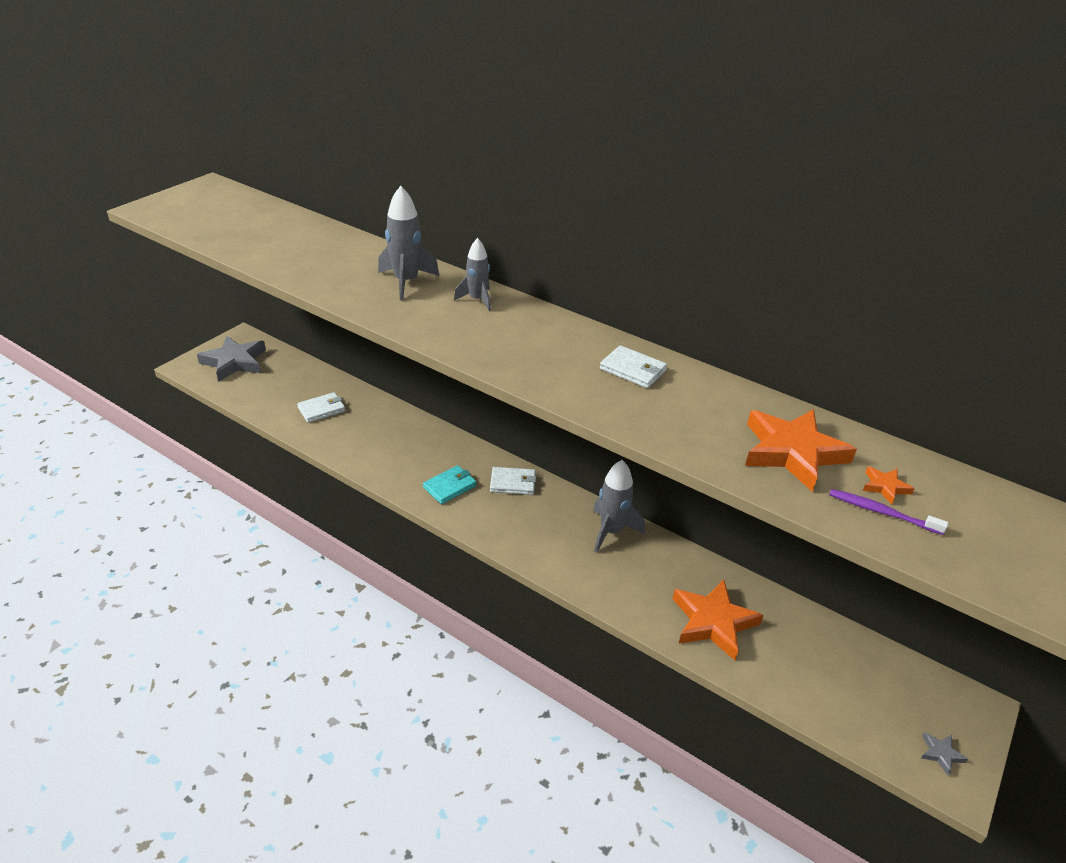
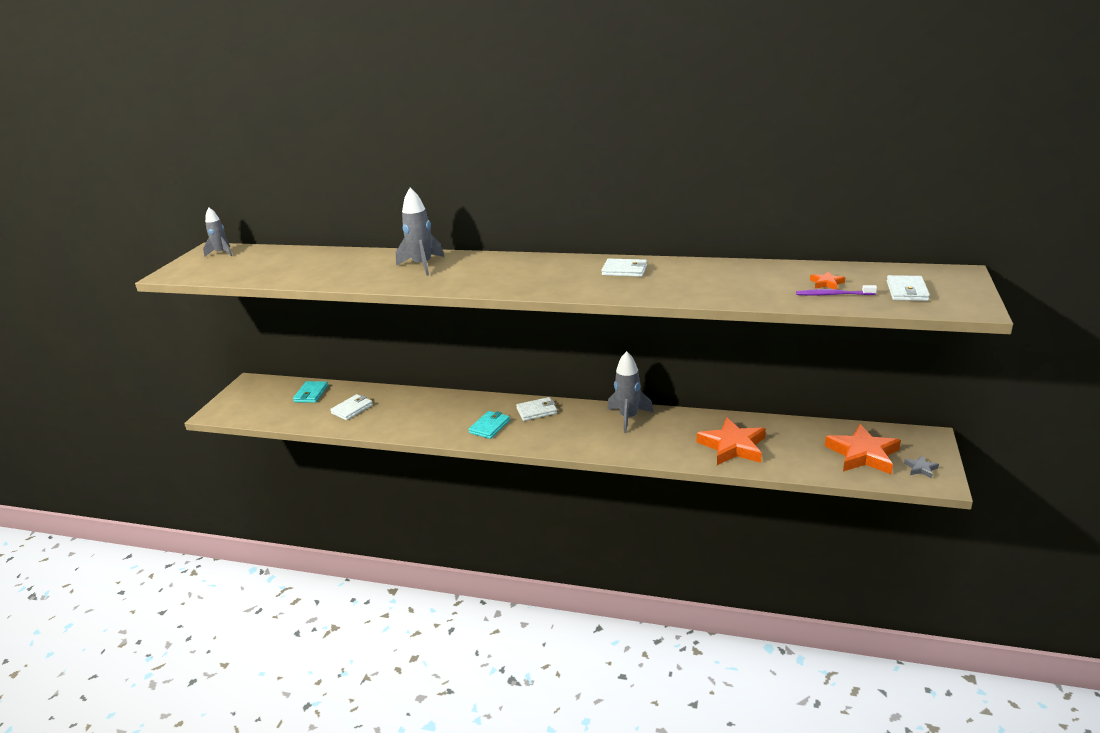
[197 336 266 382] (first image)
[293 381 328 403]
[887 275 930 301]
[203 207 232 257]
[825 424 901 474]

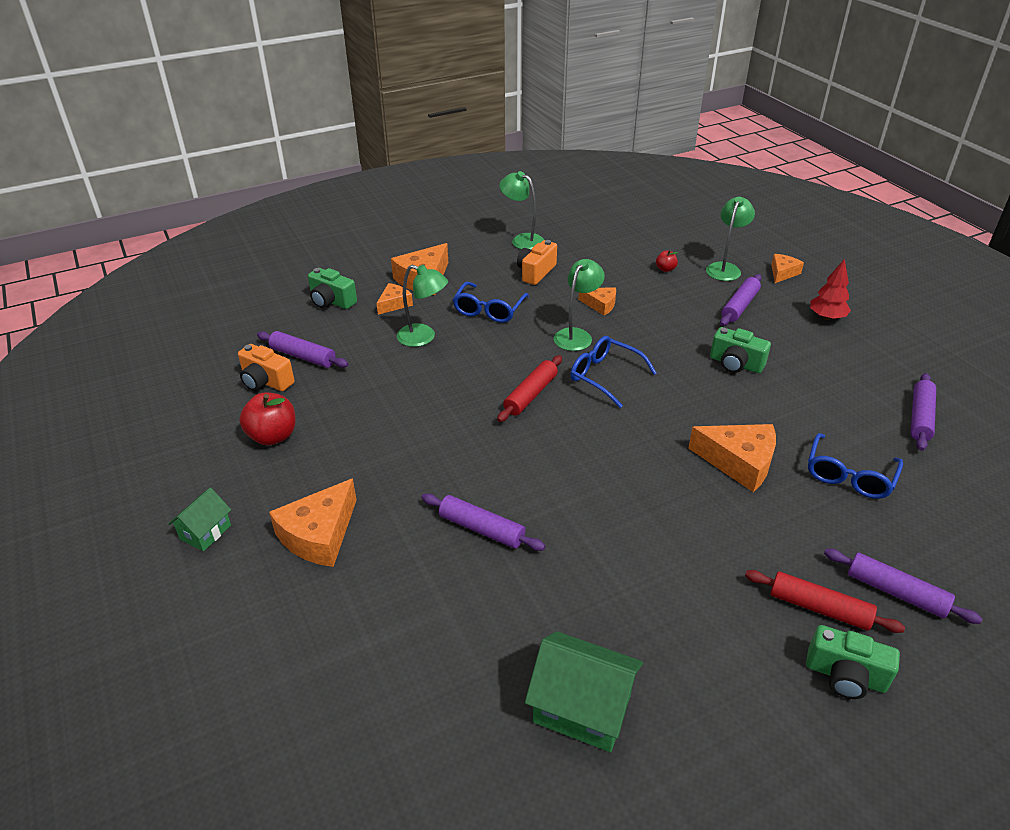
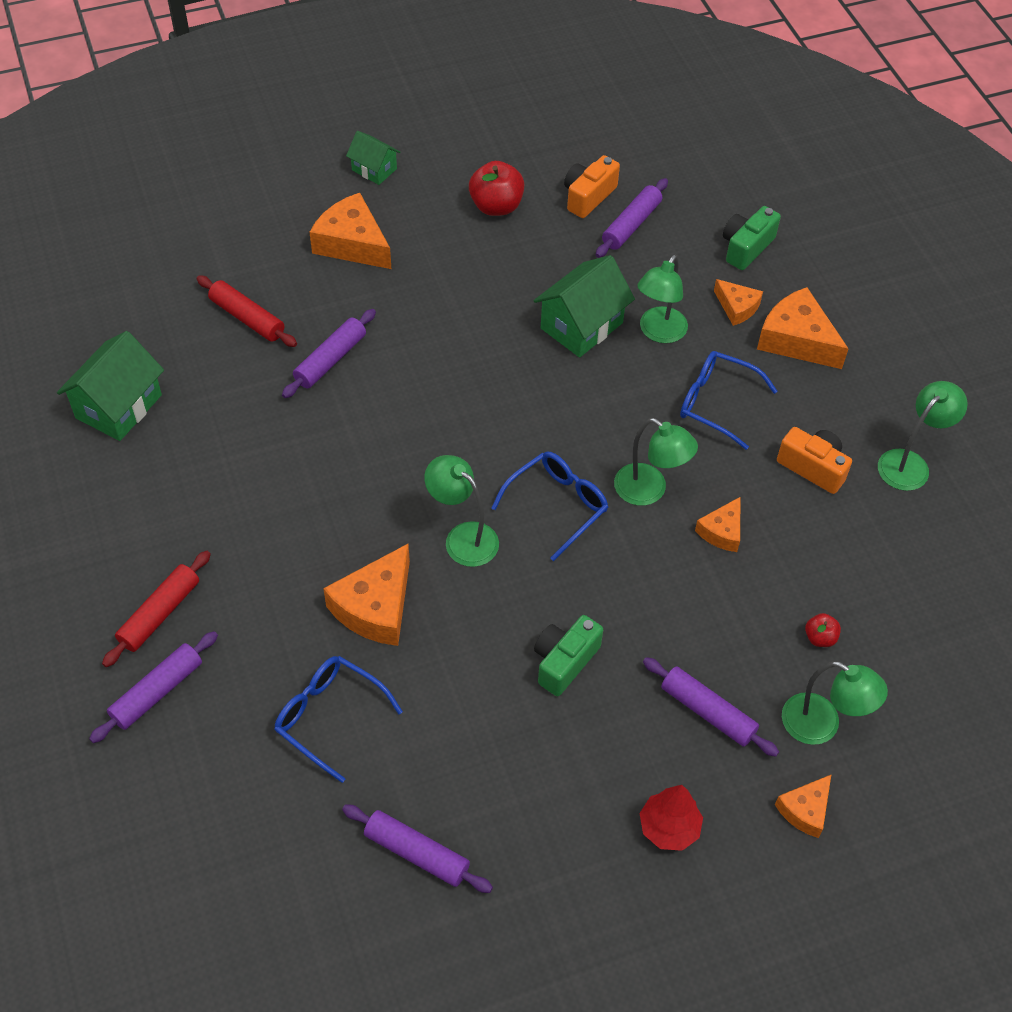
[806 625 900 699] (first image)
[424 455 499 567]
[534 255 635 357]
[197 275 297 347]
[775 775 831 838]

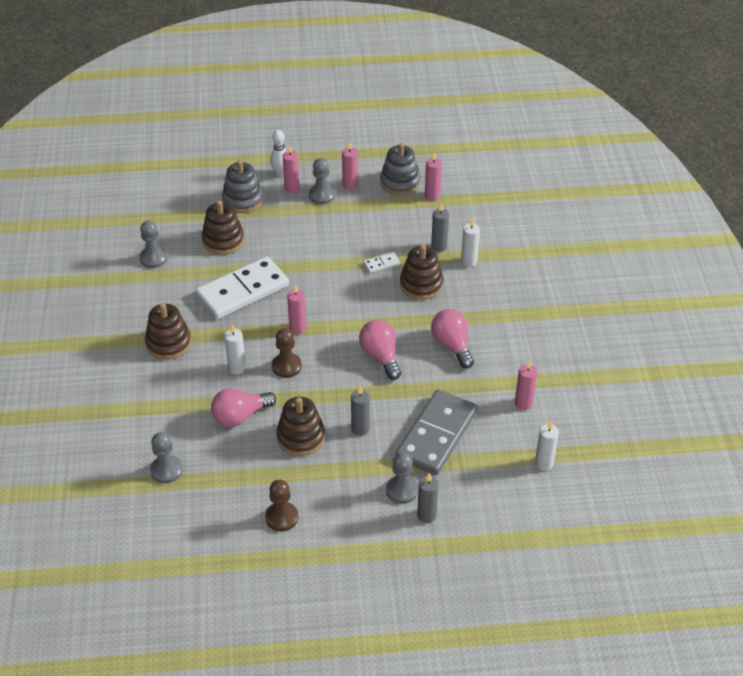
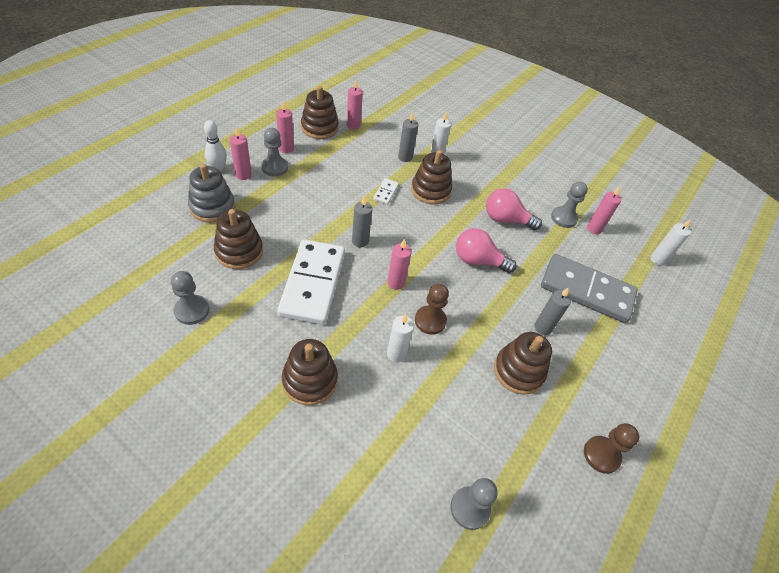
[211 388 276 427] (first image)
[551 182 588 228]
[352 196 372 248]
[301 86 339 139]
[541 254 638 323]

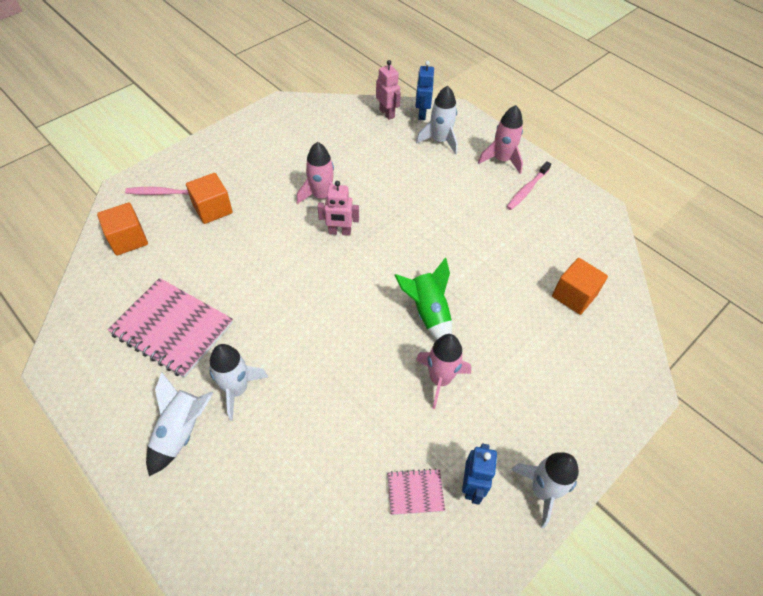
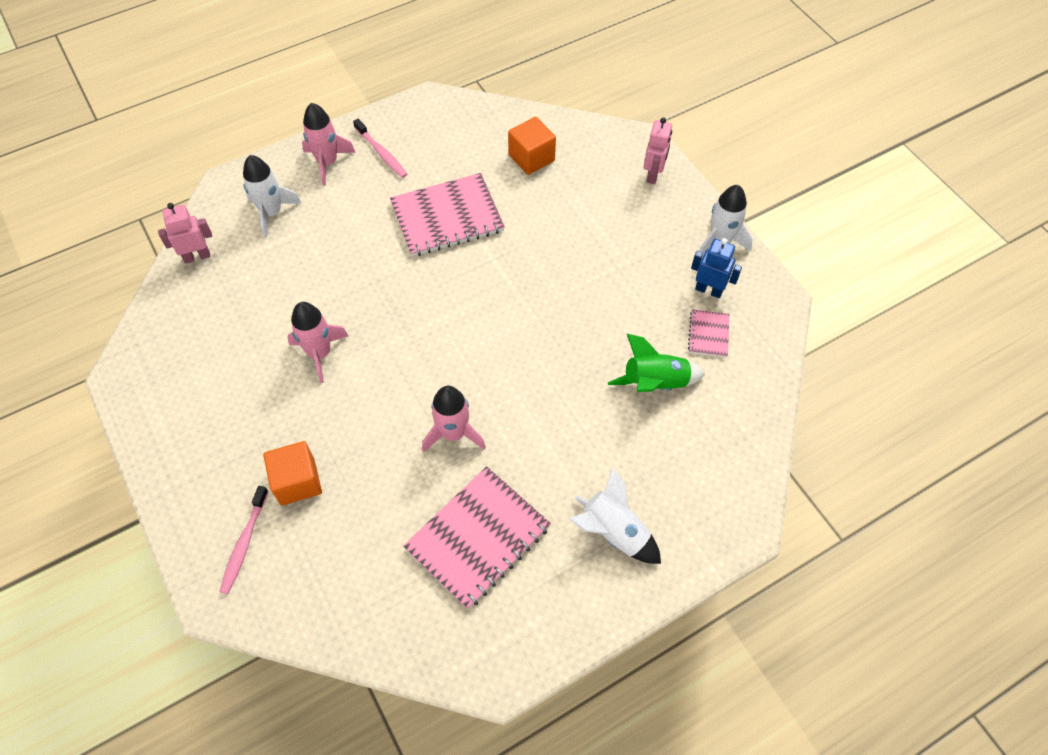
[97 203 148 256] (first image)
[209 344 268 421] (first image)
[416 61 434 120] (first image)
[390 173 505 257]
[644 117 672 184]
[608 334 705 392]
[422 386 486 452]

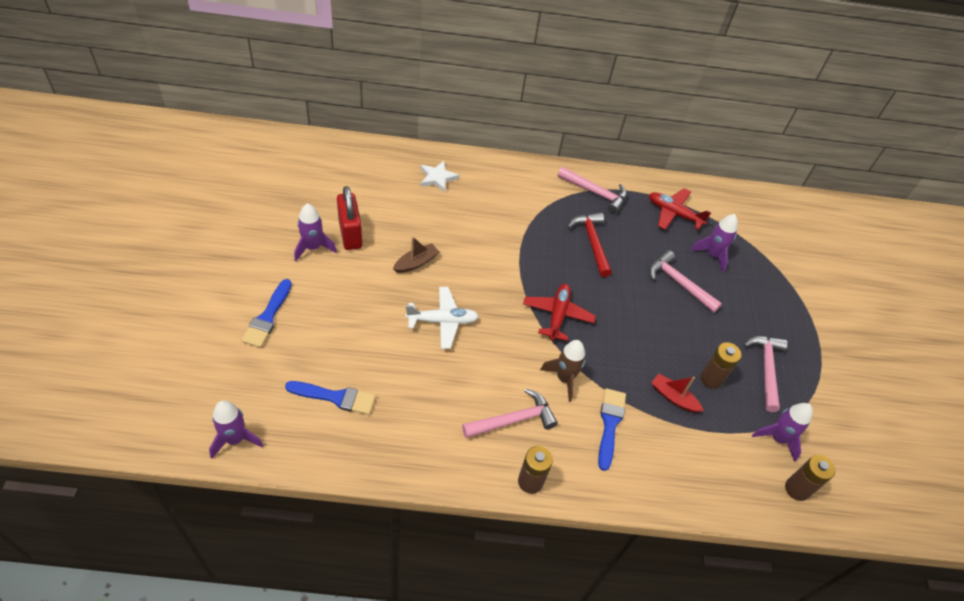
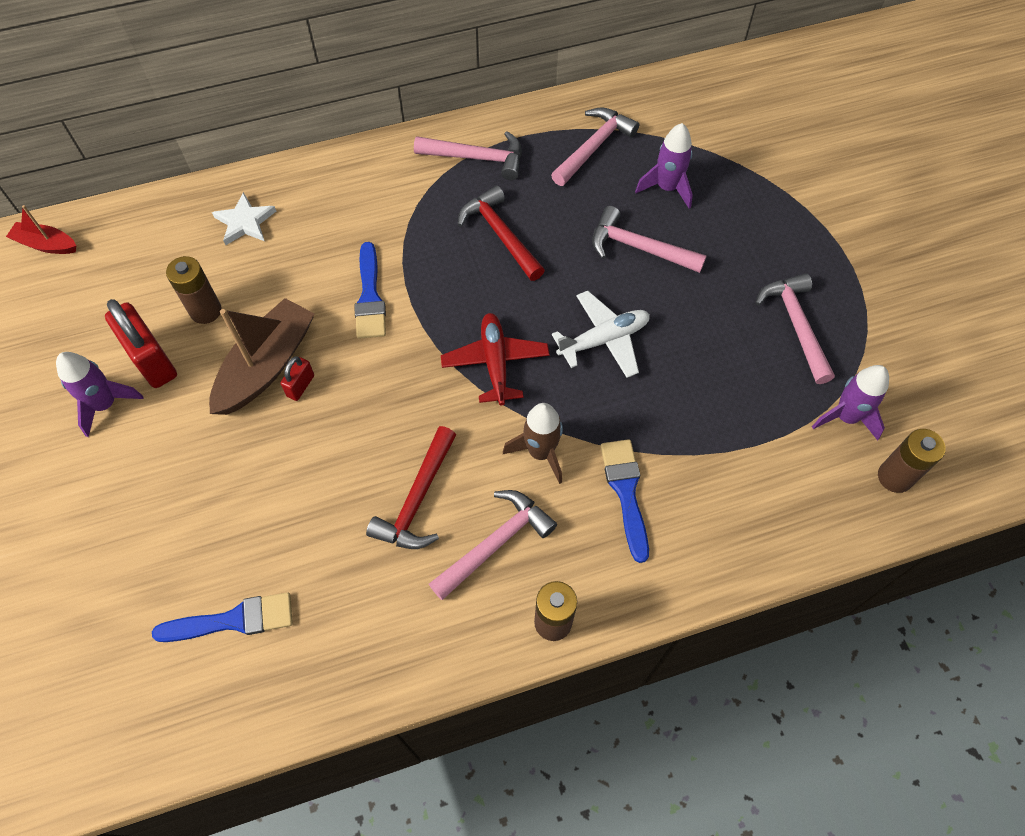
[209 400 263 459] (first image)
[280 357 314 401]
[366 426 456 549]
[354 242 386 339]
[552 291 650 378]
[6 205 76 254]
[166 256 222 324]
[551 107 639 186]
[209 298 315 415]

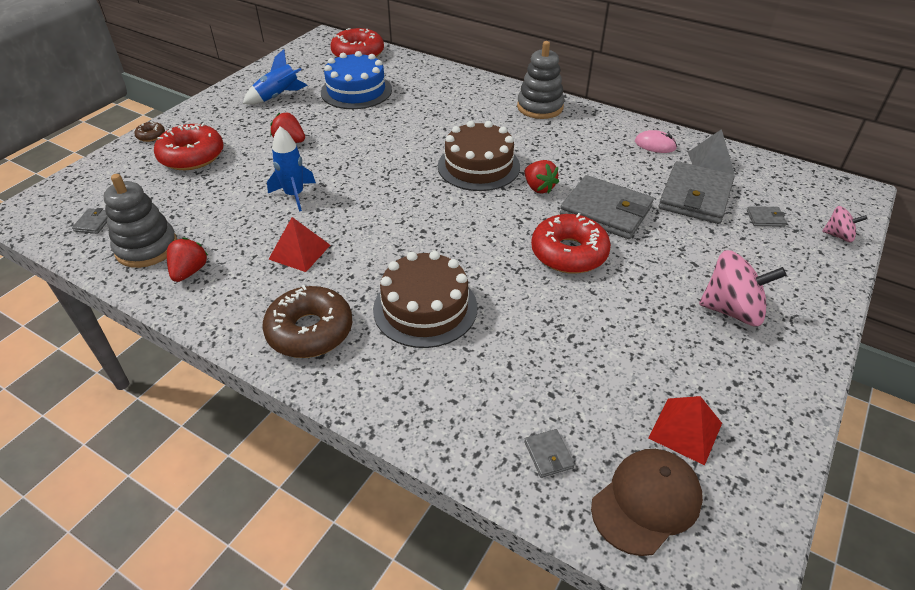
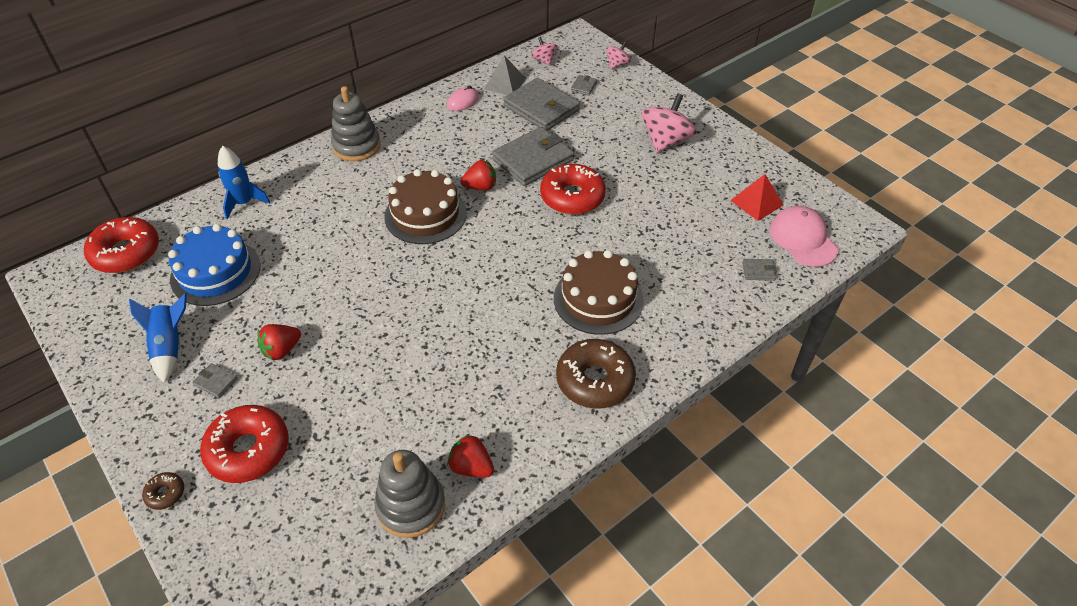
[269 217 330 272] (first image)
[531 37 557 66]
[192 363 238 398]
[218 146 270 219]
[770 206 838 267]

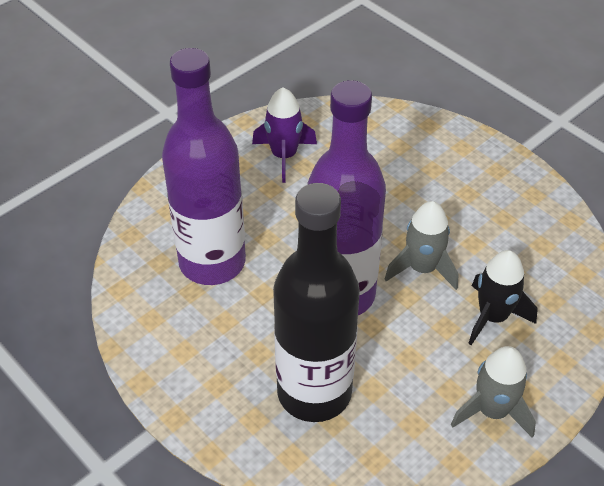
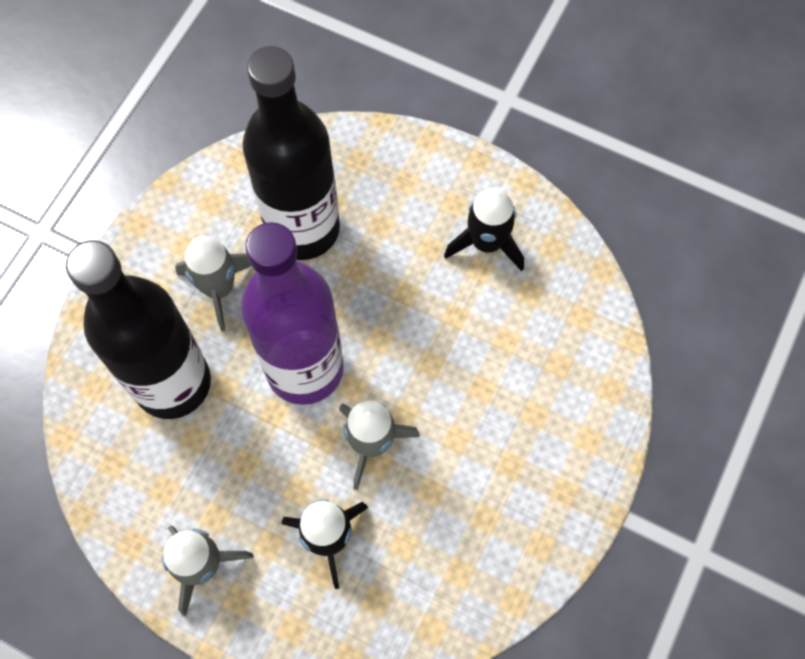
[175 236 251 332]
[243 46 340 260]
[444 188 524 271]

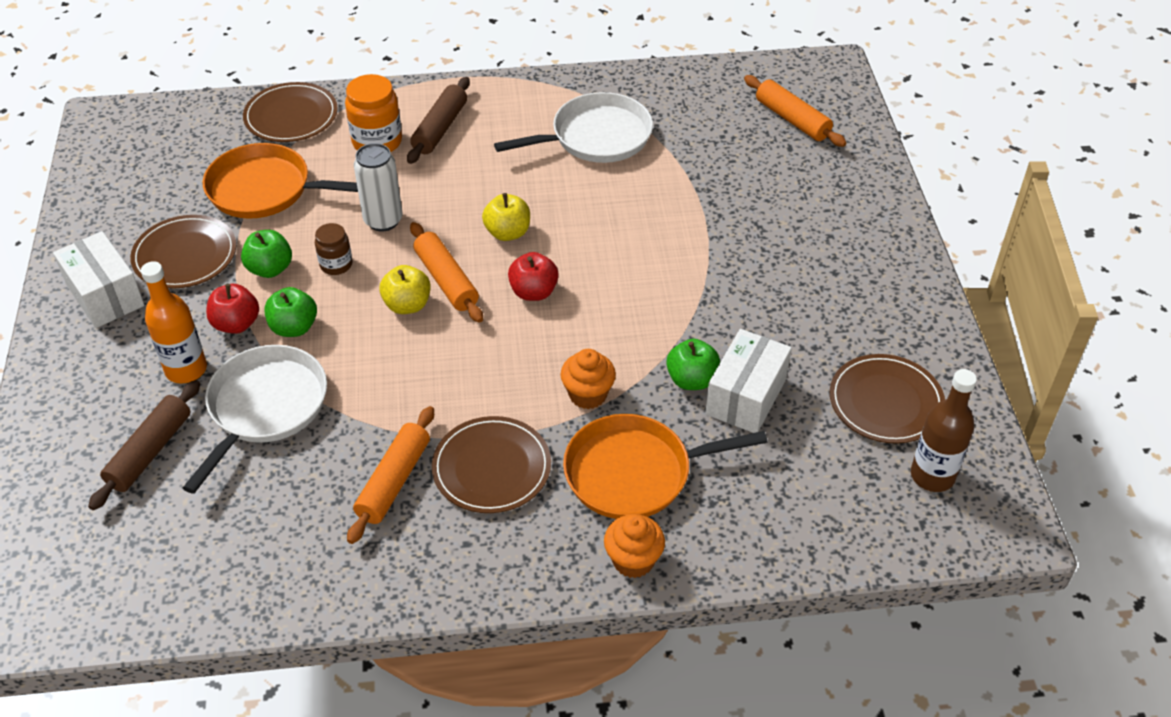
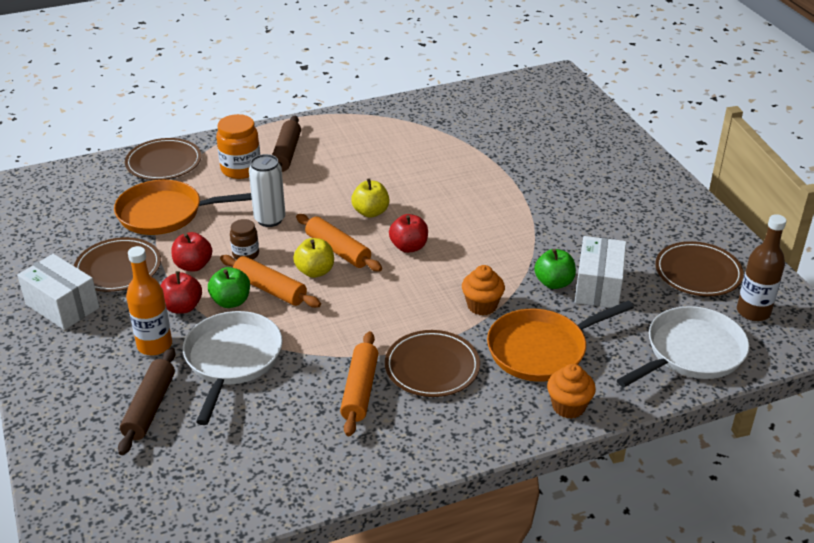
[617 306 749 387]
[220 255 321 308]
[172 232 212 272]

